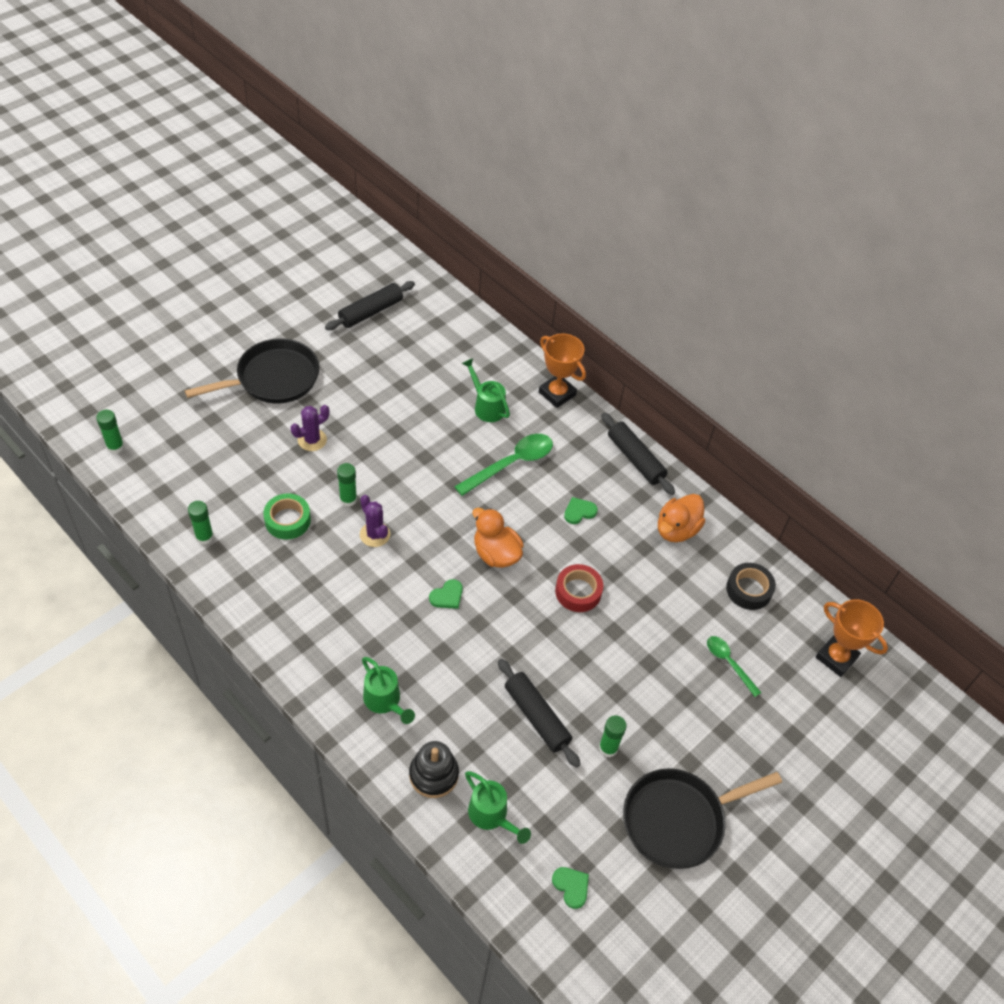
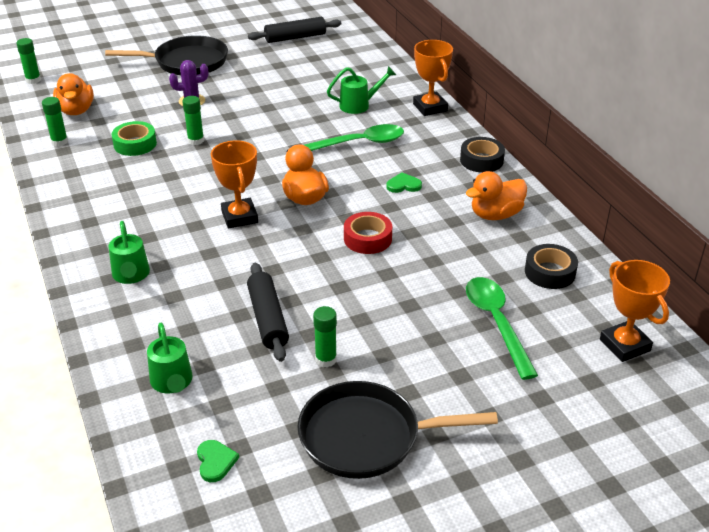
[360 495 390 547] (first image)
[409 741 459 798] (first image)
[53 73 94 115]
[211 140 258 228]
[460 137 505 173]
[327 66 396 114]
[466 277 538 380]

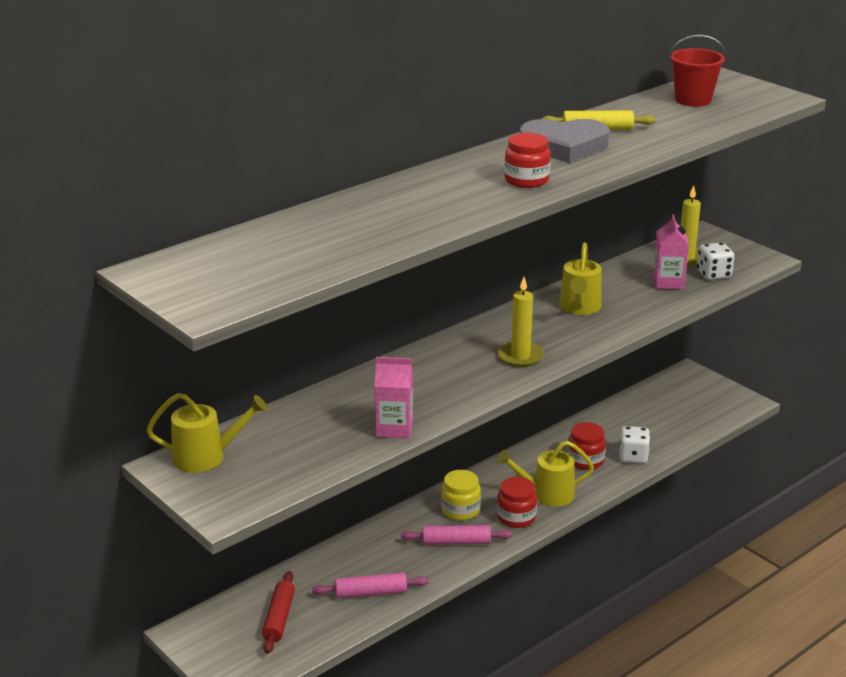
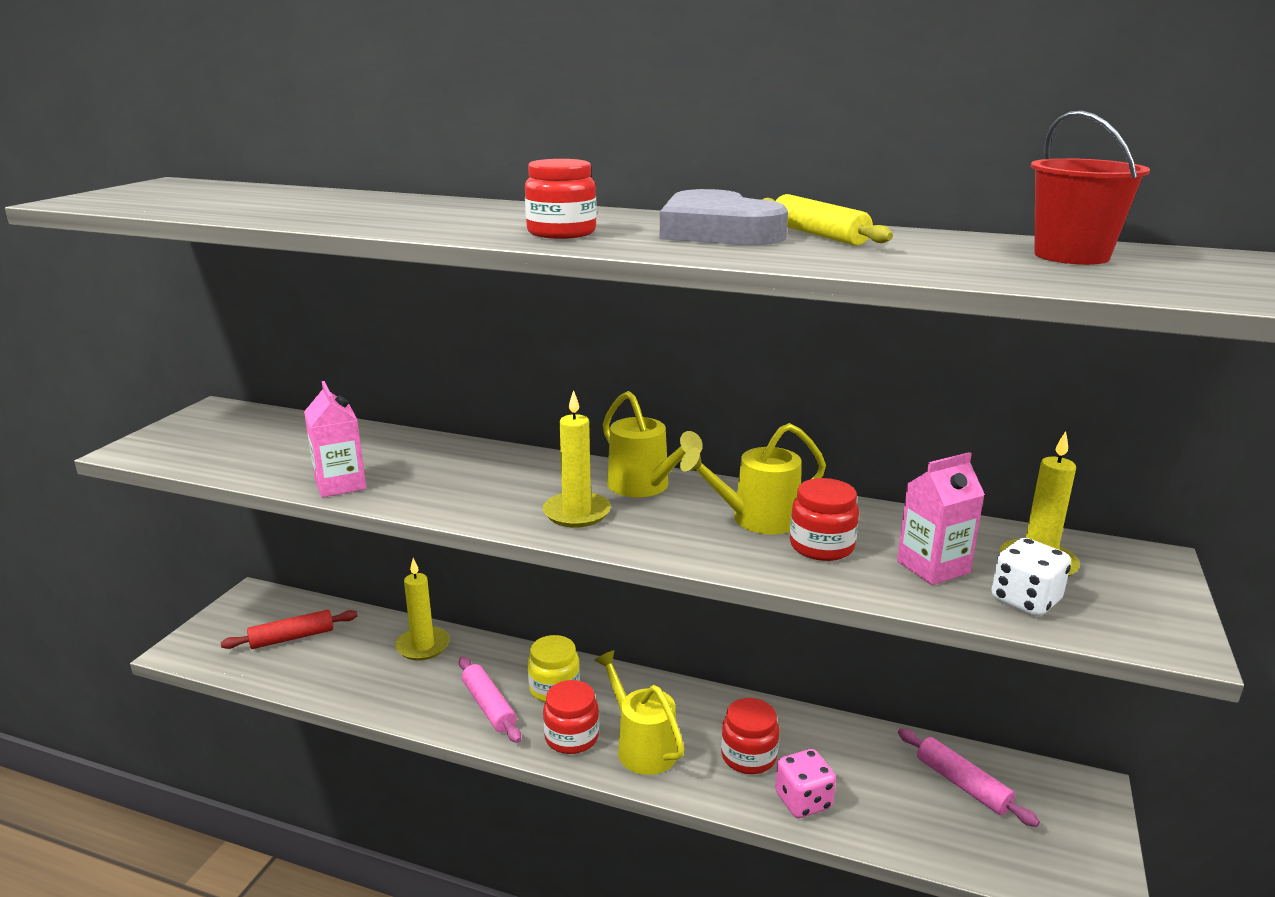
[395 558 450 661]
[790 478 859 561]
[603 391 703 497]
[898 728 1040 827]
[775 749 836 818]

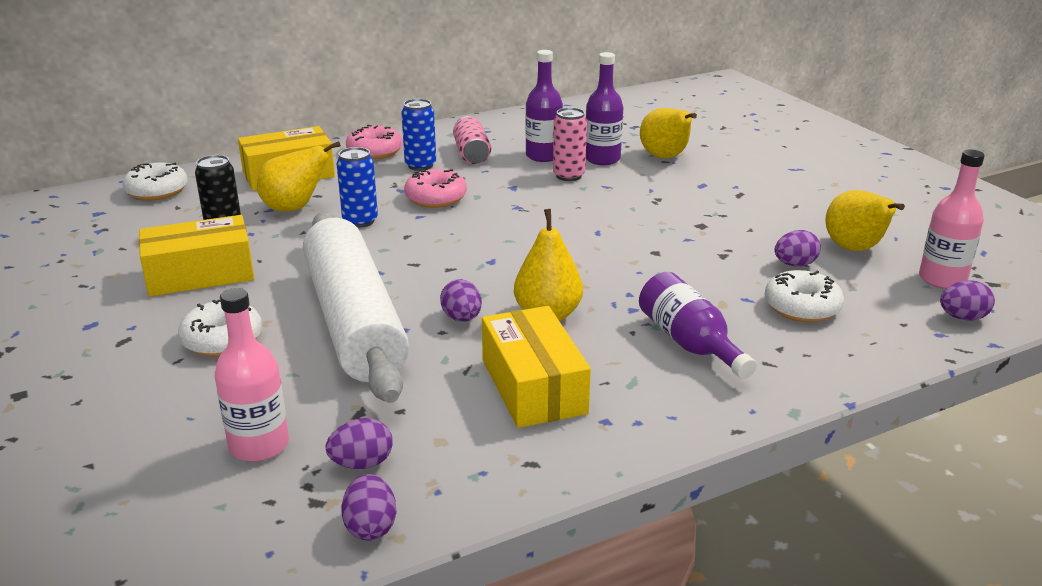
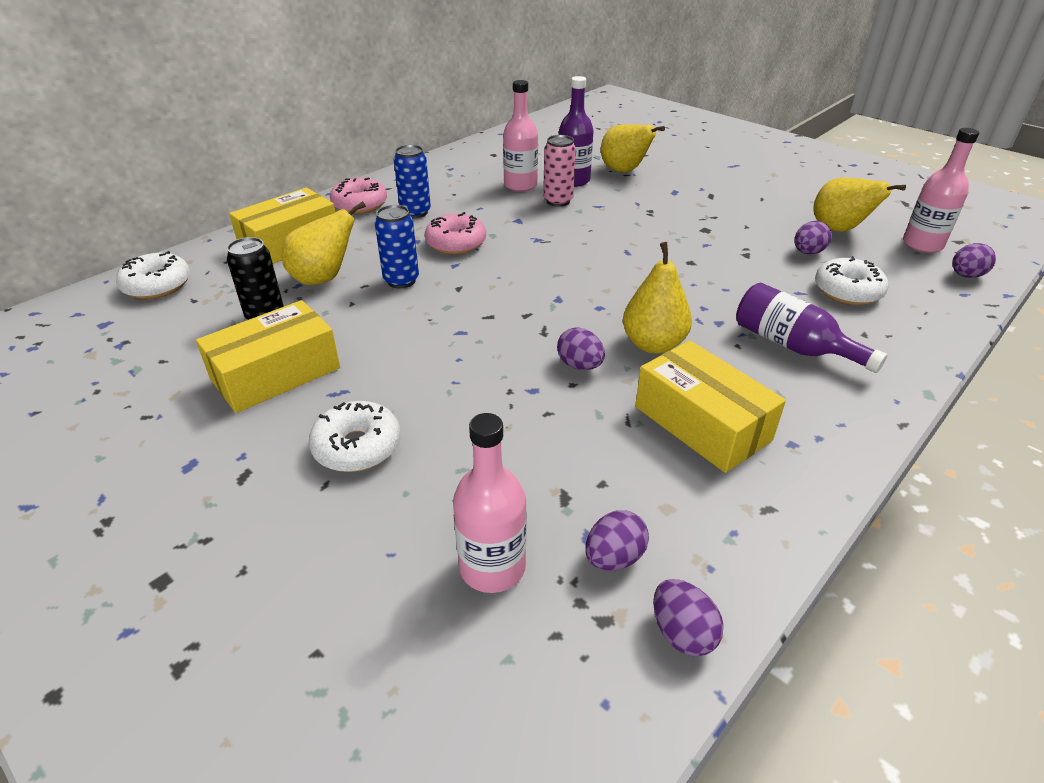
[303 212 409 403] (first image)
[453 116 491 164] (first image)
[503 80 538 192]

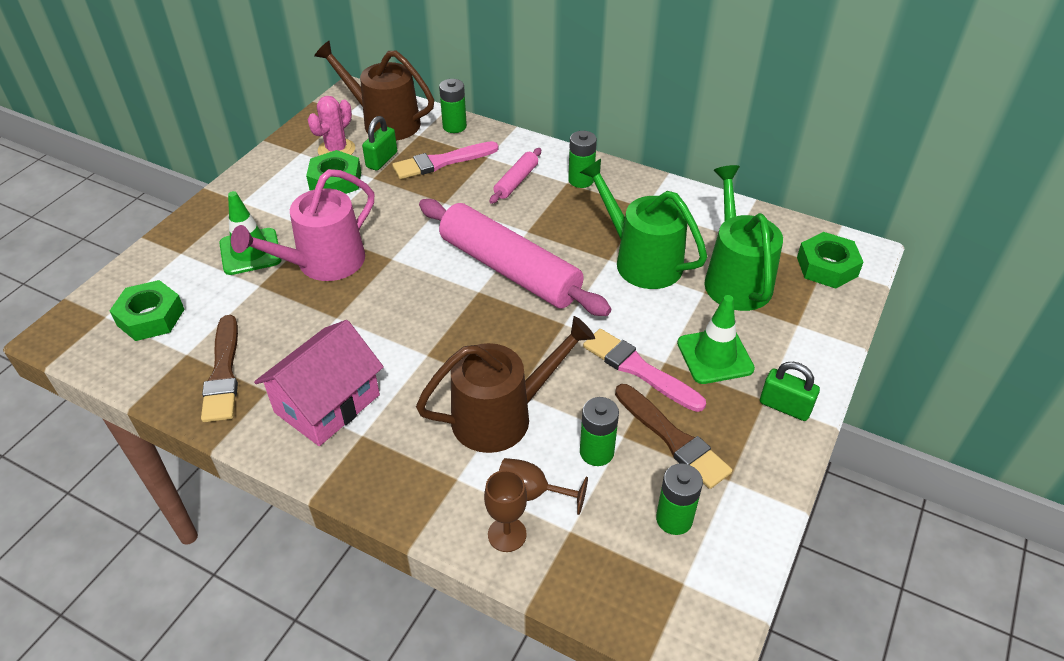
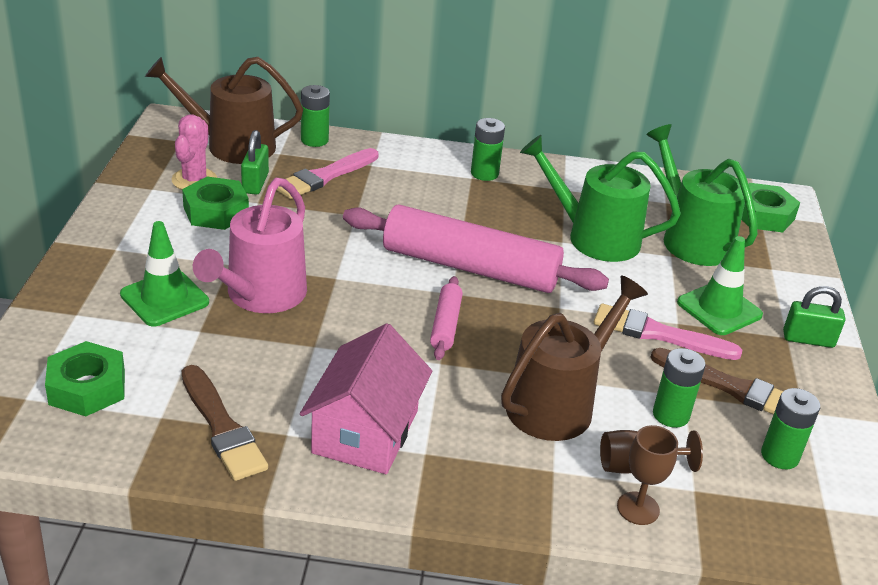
[430 276 463 360]

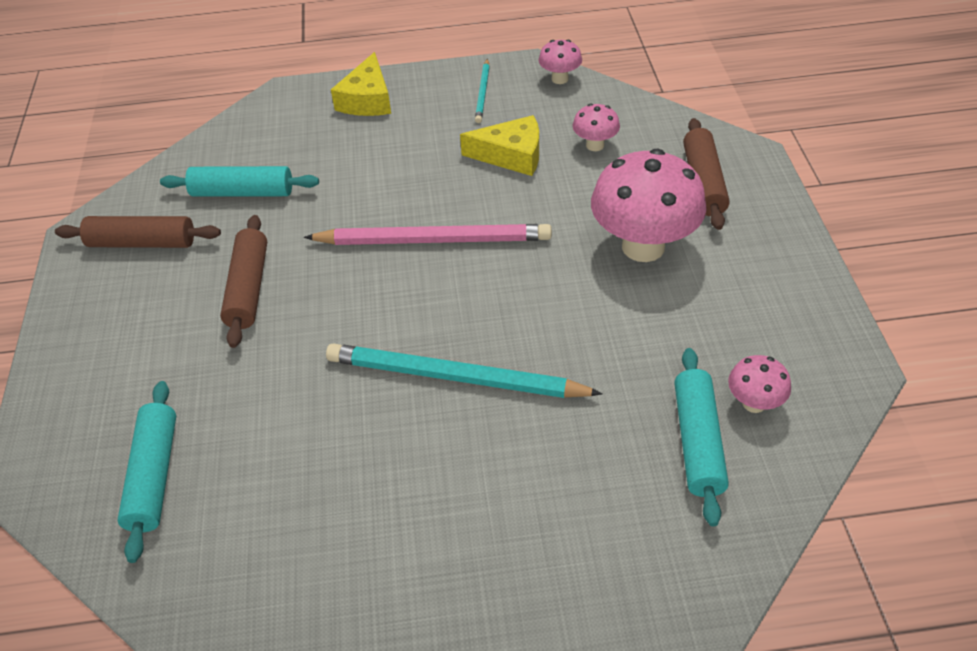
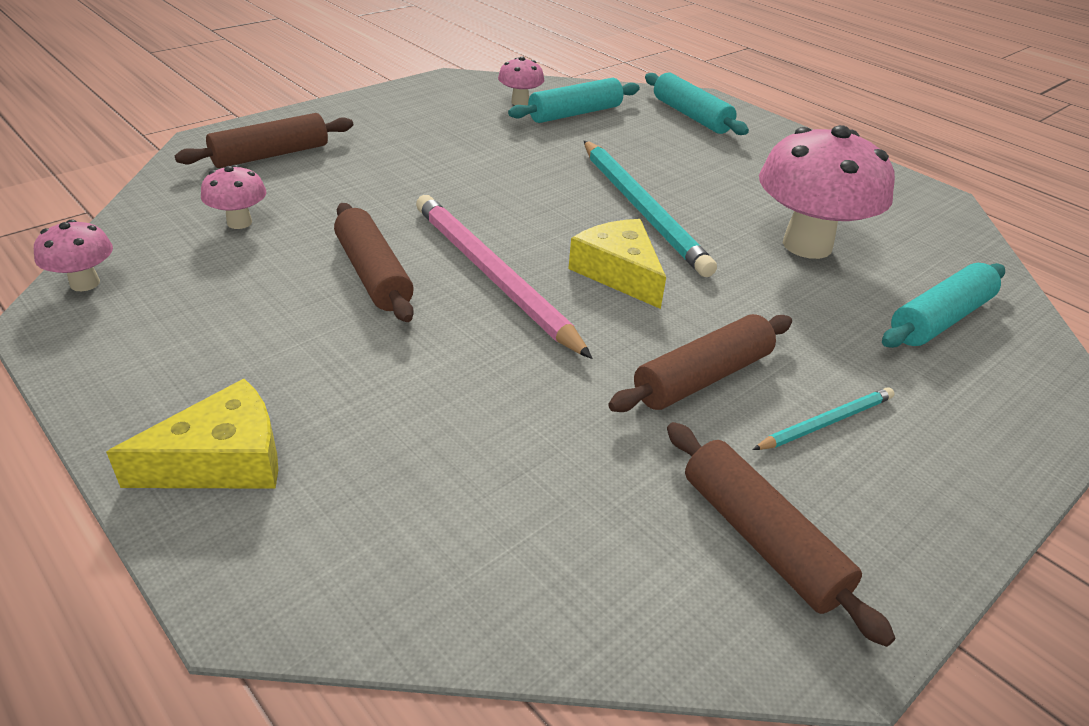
[334 203 414 322]
[645 73 749 135]
[568 219 666 309]
[753 387 894 450]
[759 125 895 259]

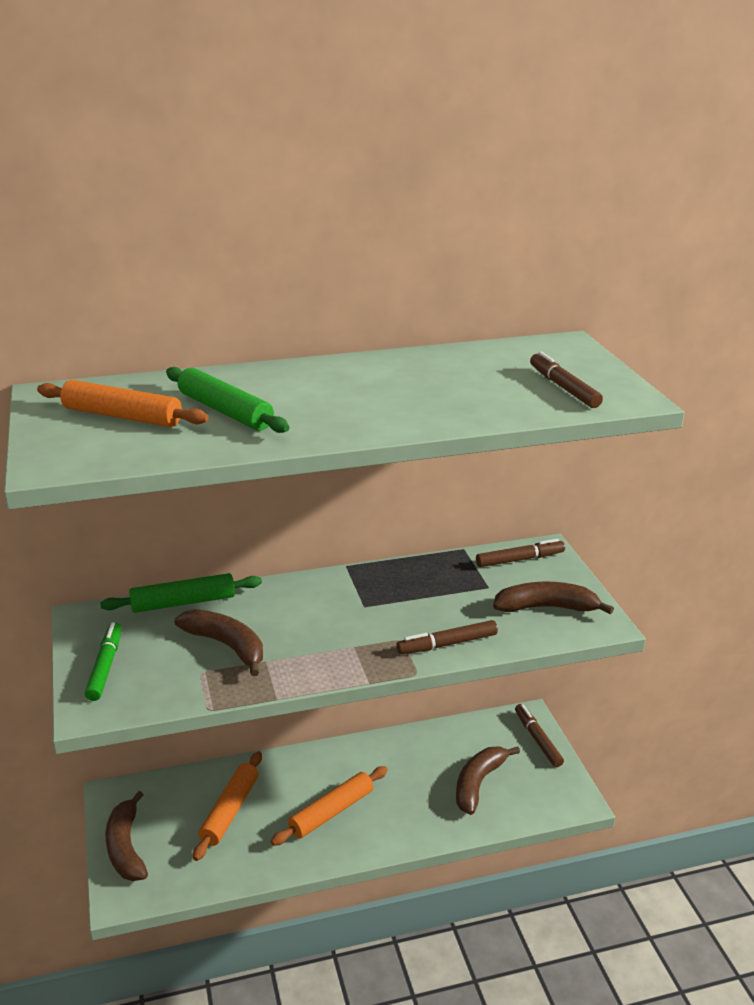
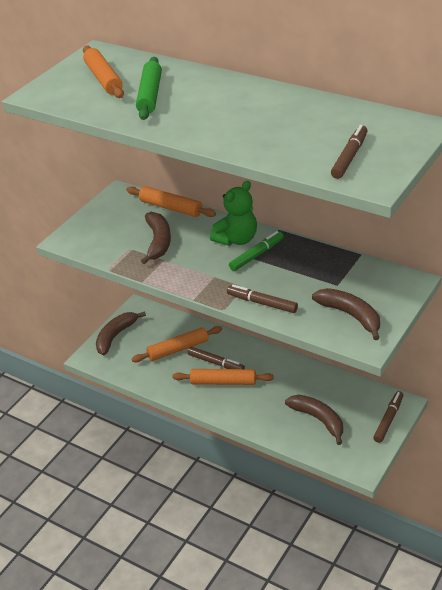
[210 181 257 246]
[229 231 284 271]
[188 347 245 369]
[126 186 216 217]
[285 395 343 445]

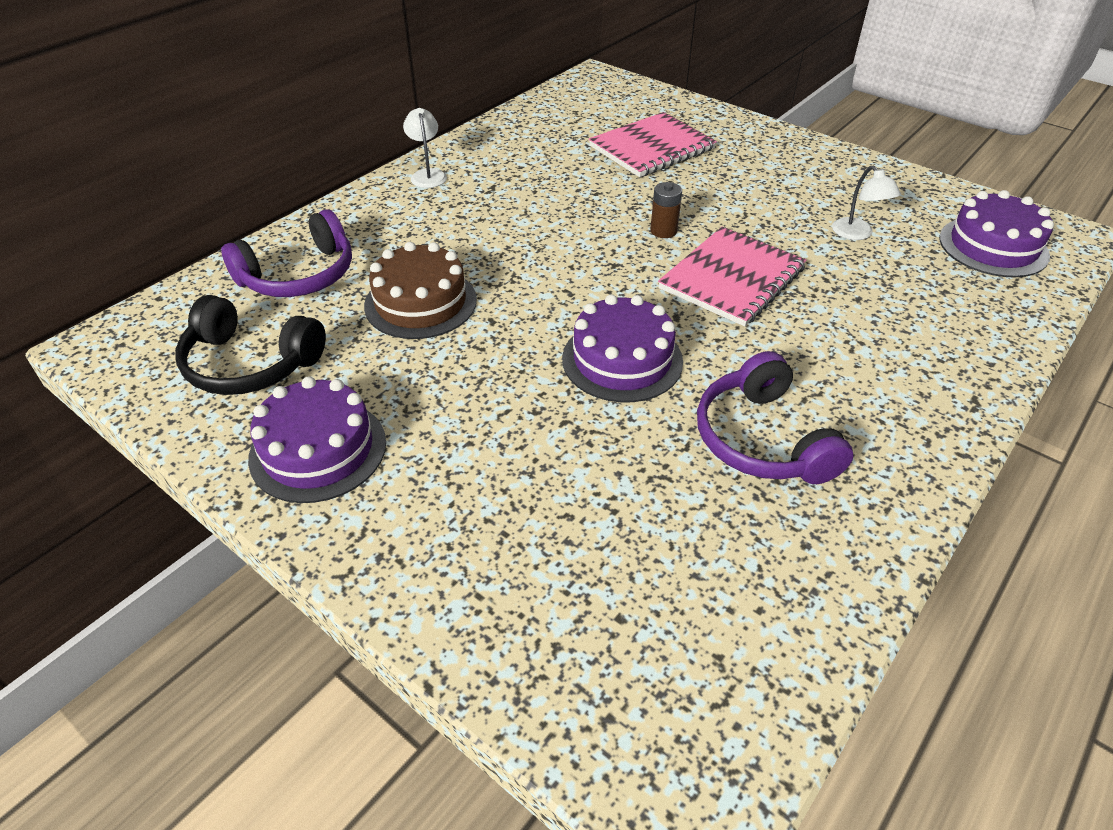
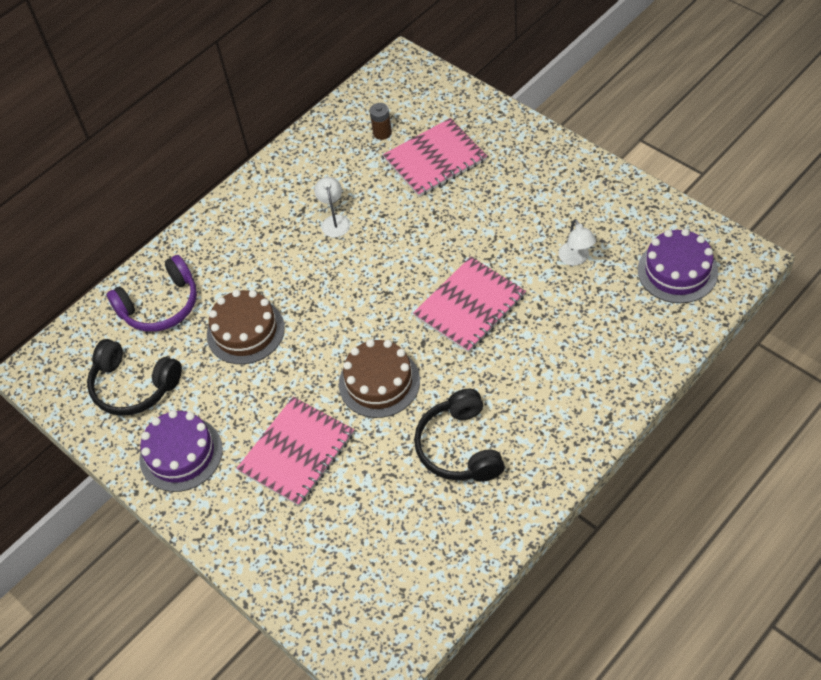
[236 397 354 506]
[314 177 350 237]
[369 103 392 140]
[339 339 420 418]
[414 389 505 482]

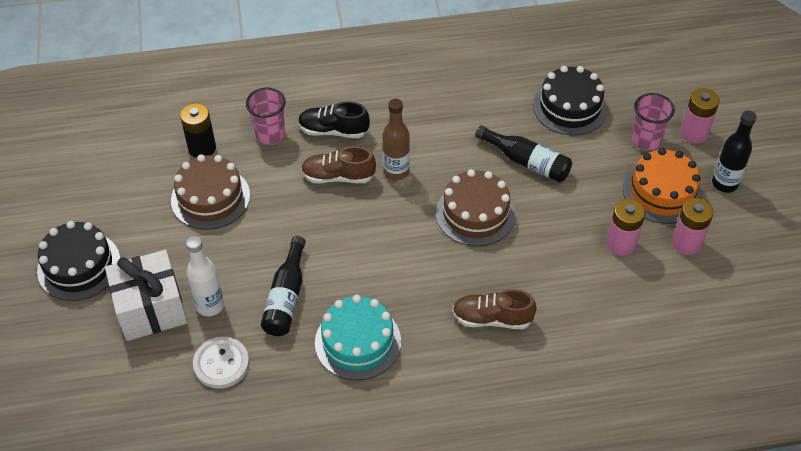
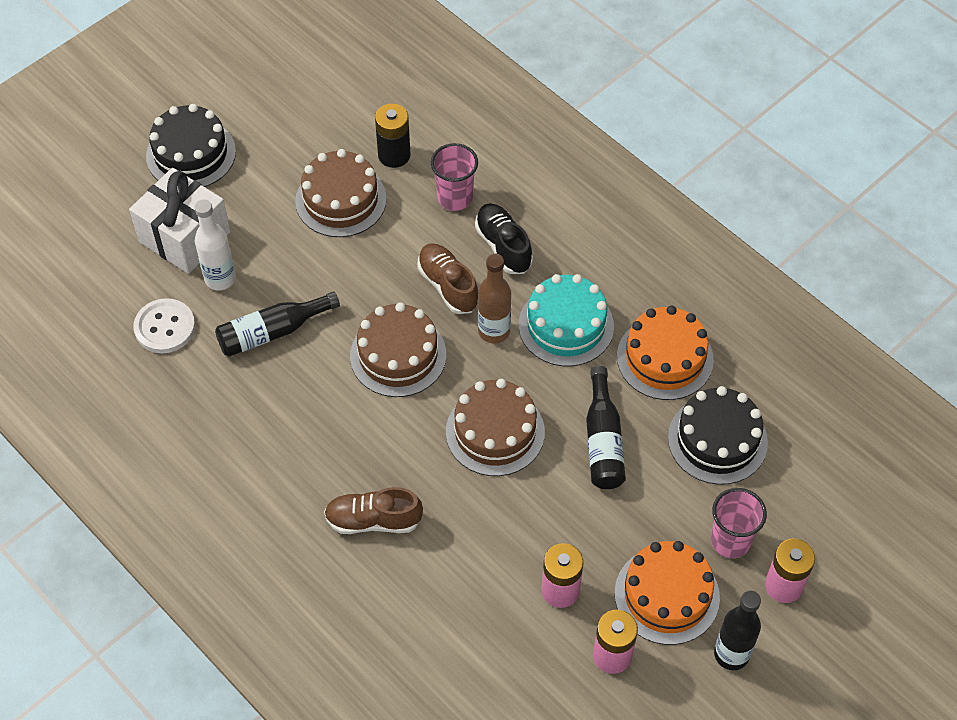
[350 302 446 397]
[617 306 714 400]
[519 274 614 367]
[324 487 423 534]

